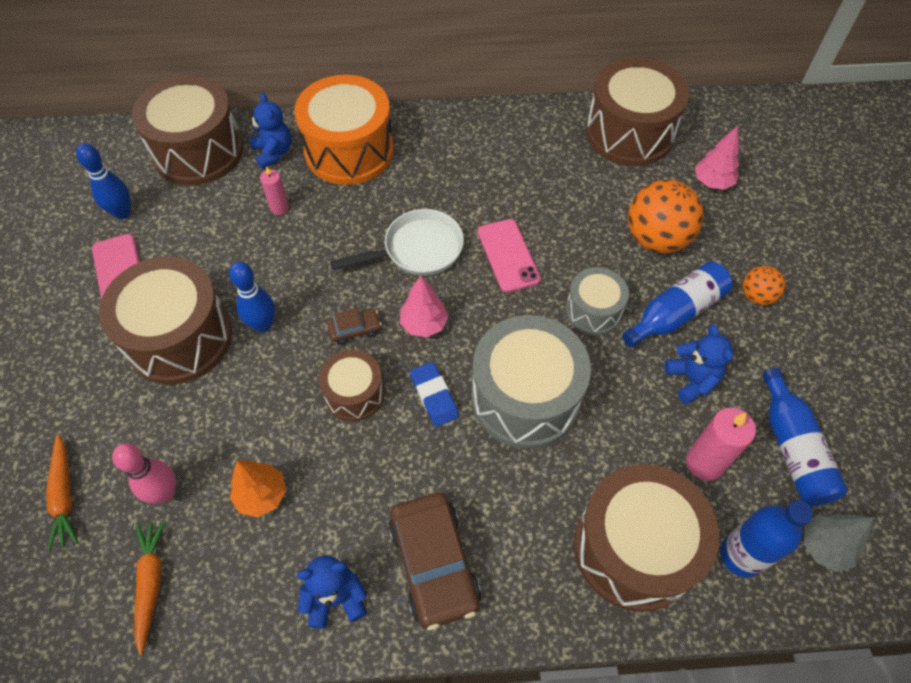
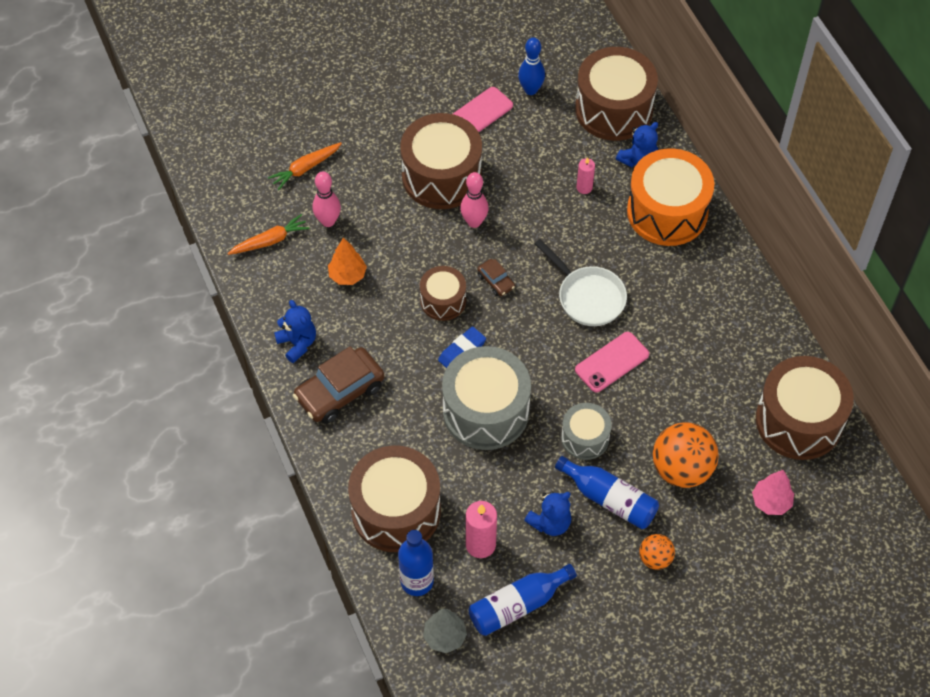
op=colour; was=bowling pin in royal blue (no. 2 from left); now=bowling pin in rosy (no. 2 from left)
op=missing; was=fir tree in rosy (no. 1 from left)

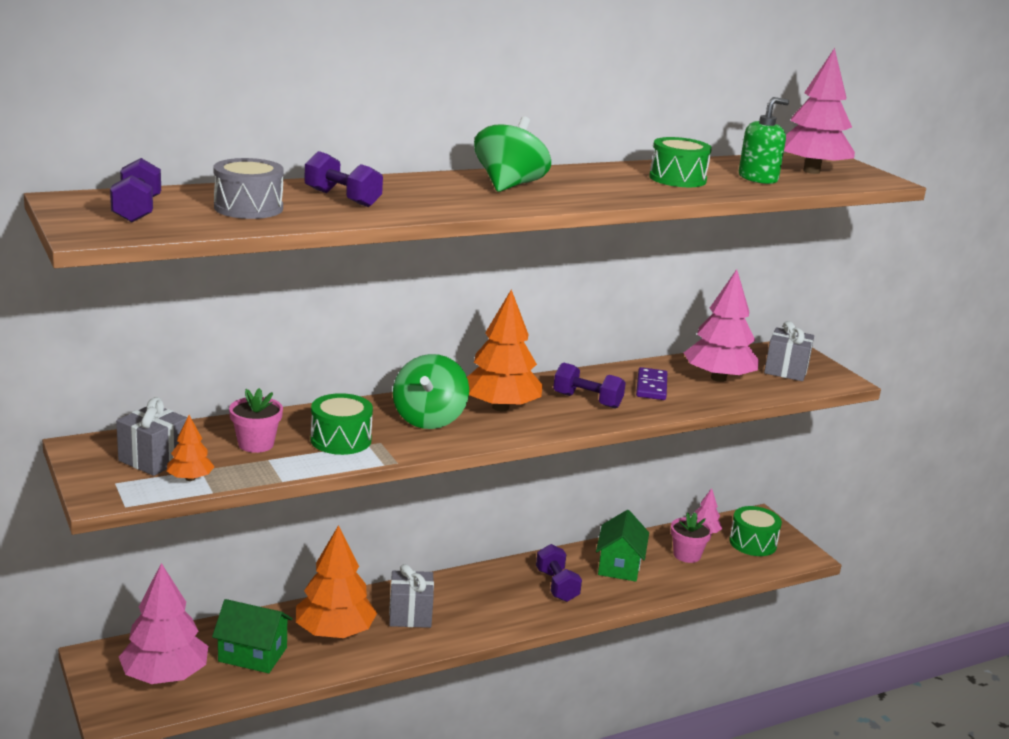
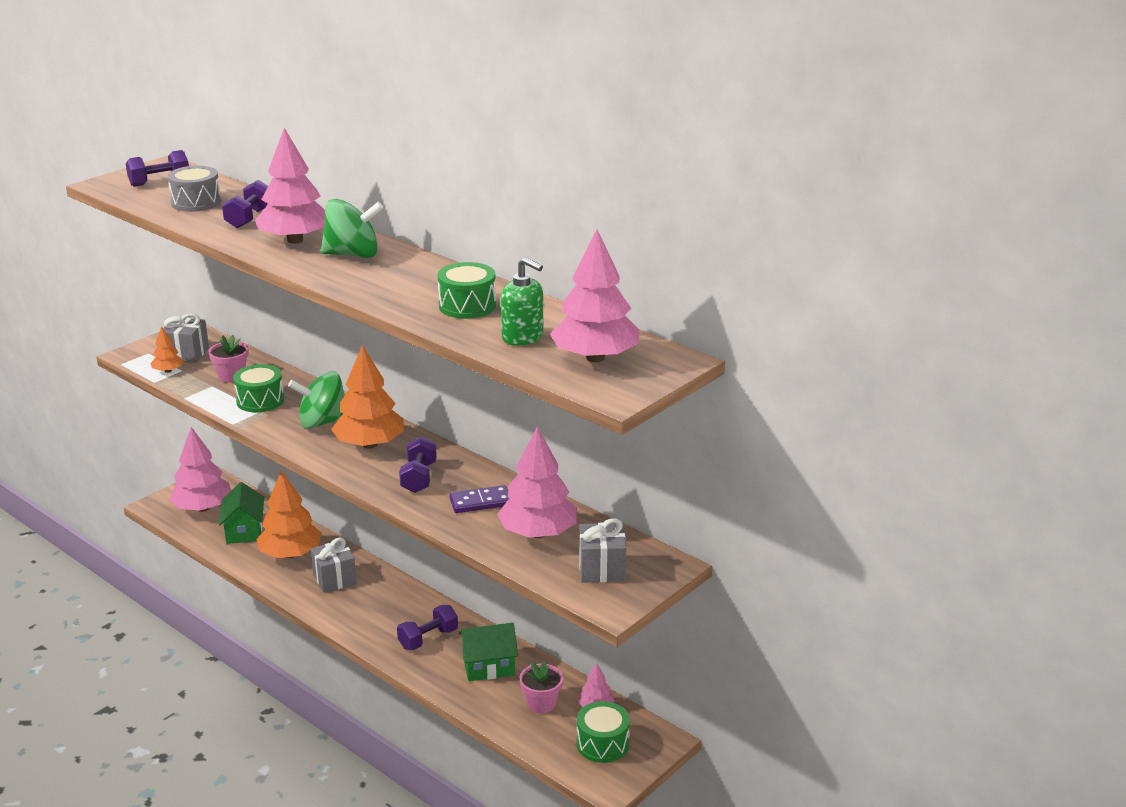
op=appeared; now=fir tree in rosy (no. 2 from left)

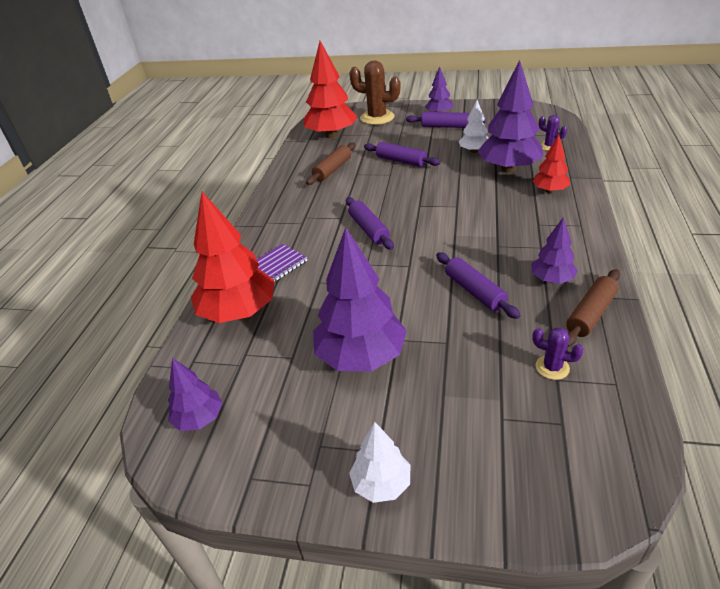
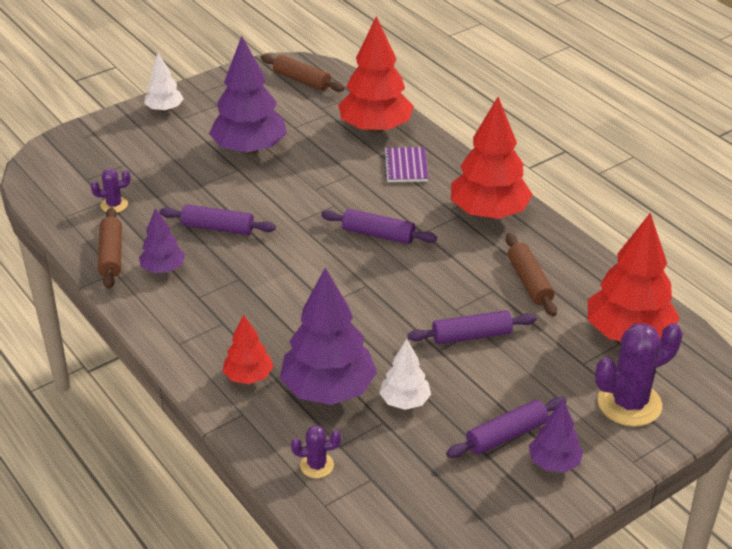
op=exchanged; was=fir tree in royal purple (no. 1 from left); now=pastry roller in brown (no. 2 from left)
op=appeared; now=fir tree in red (no. 3 from left)
op=colour; was=cactus in brown; now=cactus in royal purple (no. 3 from left)

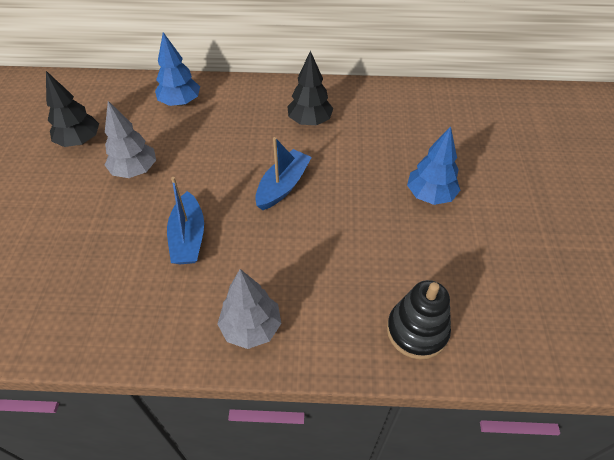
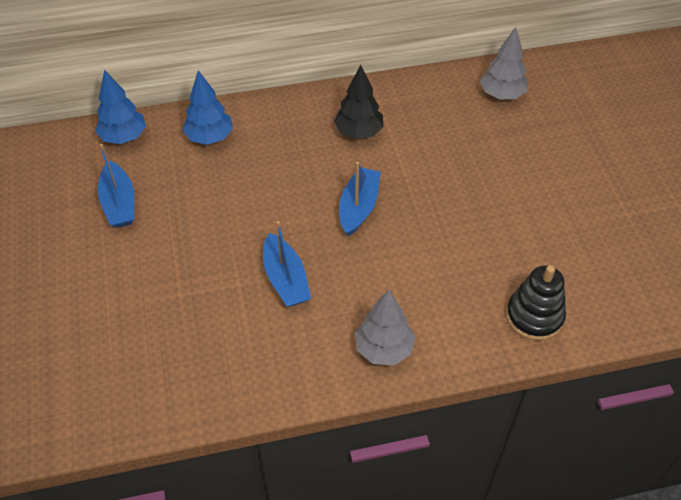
op=relocated; was=fir tree in royal blue (no. 2 from left in the first image); now=fir tree in royal blue (no. 1 from left)
op=exchanged; was=fir tree in jet-black (no. 1 from left); now=sailboat in royal blue (no. 1 from left)
op=relocated; was=fir tree in grey (no. 1 from left in the first image); now=fir tree in grey (no. 2 from left)

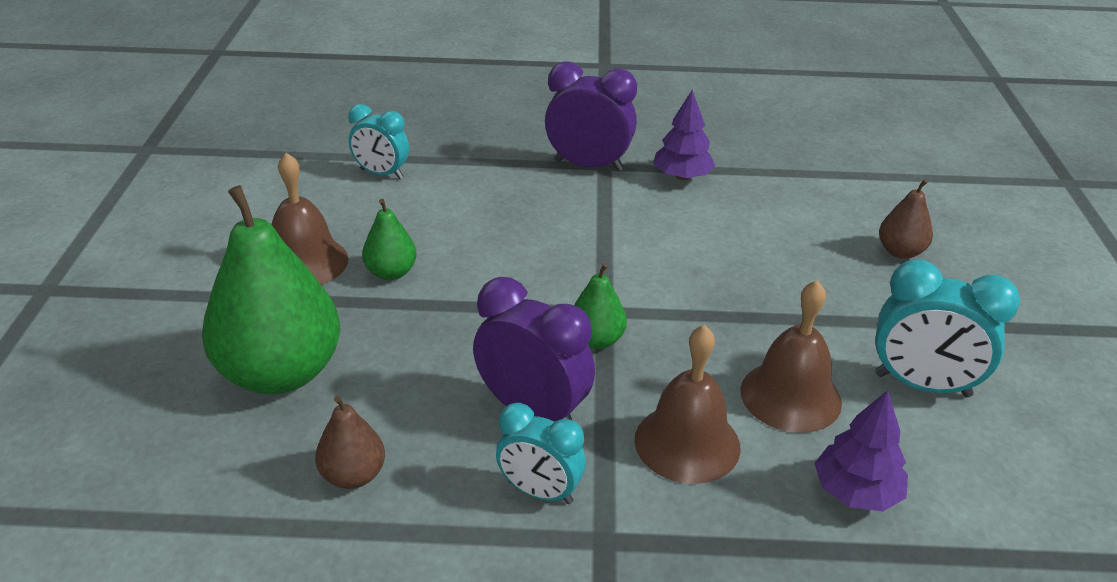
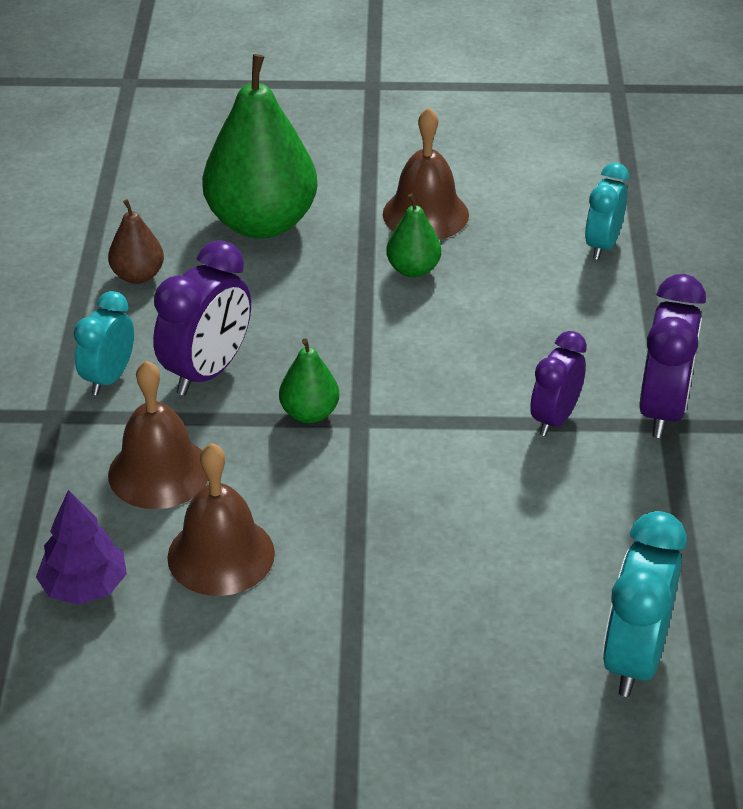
op=appeared; now=alarm clock in royal purple (no. 2 from left)
op=relocated; was=alarm clock in teal (no. 3 from left)
op=missing; was=fir tree in royal purple (no. 1 from left)
op=missing; was=pear in brown (no. 2 from left)

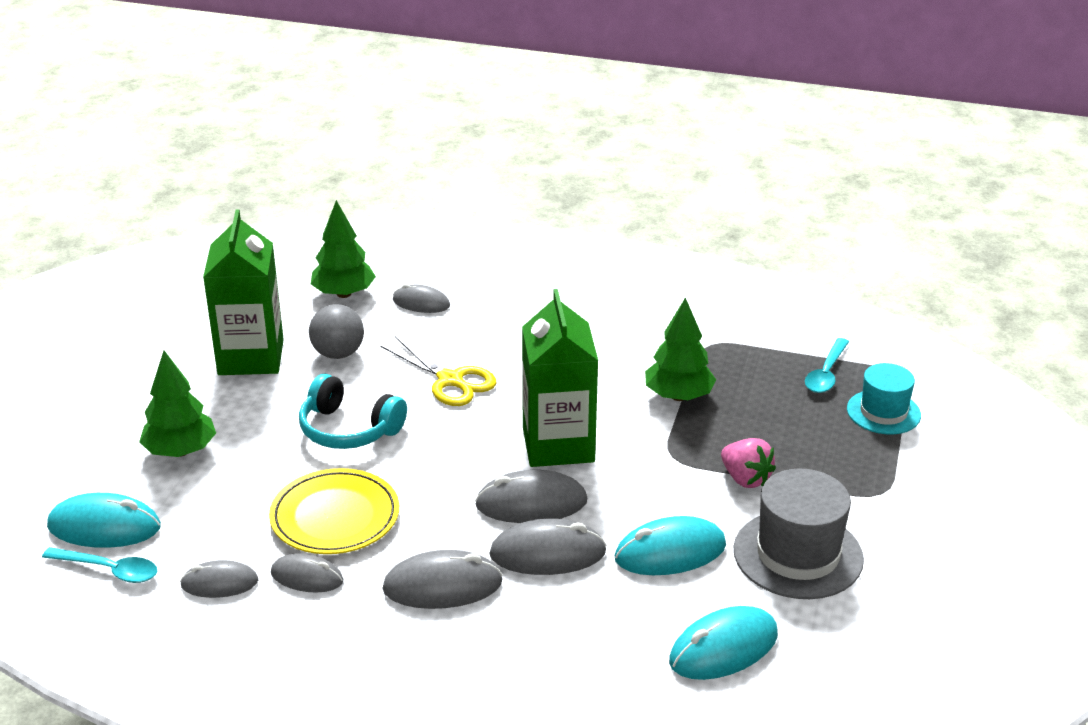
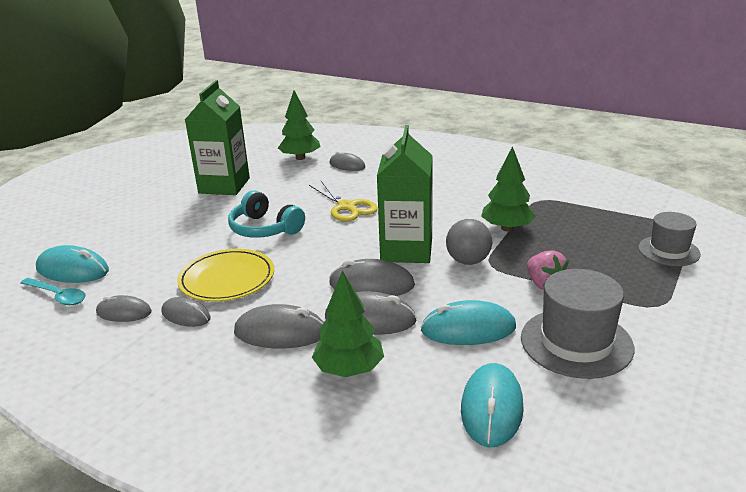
op=relocated; was=fir tree in green (no. 1 from left in the first image); now=fir tree in green (no. 2 from left)
op=relocated; was=sphere in grey
op=spun; was=PC mouse in teal (no. 3 from left); clockwise=-60
op=colour; was=tall hat in teal; now=tall hat in grey (no. 2 from left)
op=missing; was=tablespoon in teal (no. 2 from left)

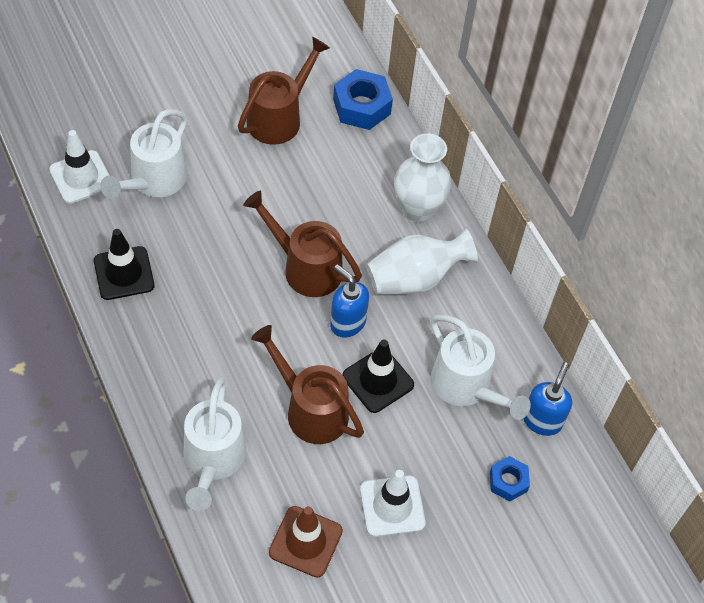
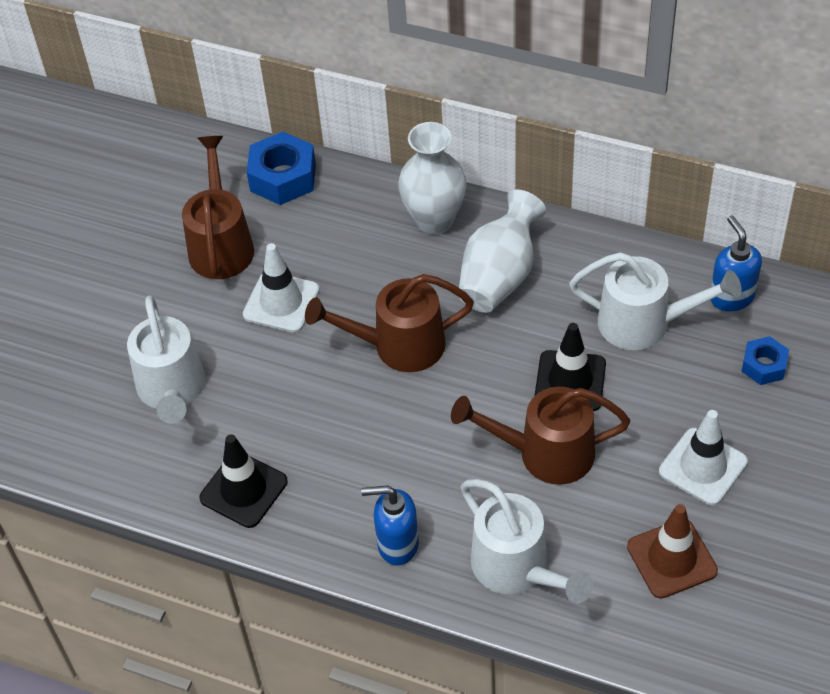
op=relocated; was=safety cone in pure white (no. 1 from left)
op=relocated; was=soap dispenser in royal blue (no. 1 from left)

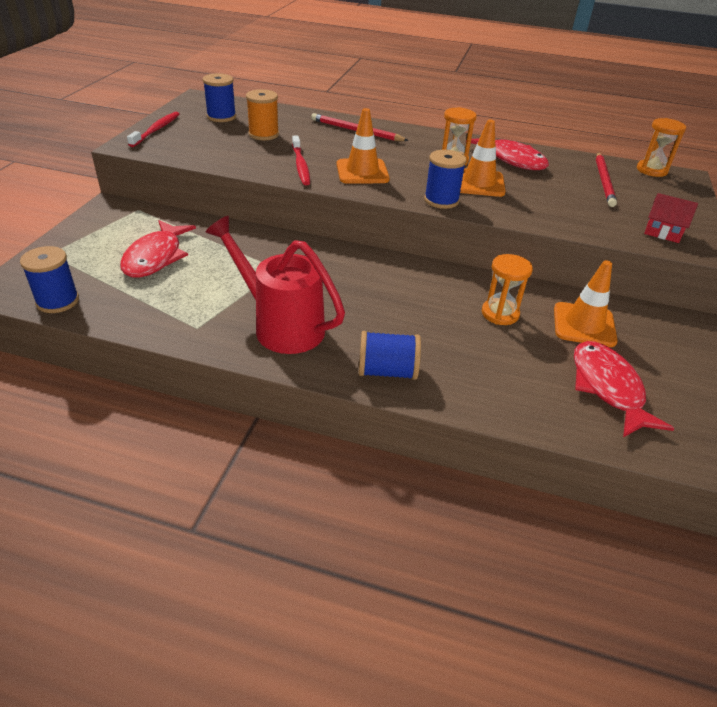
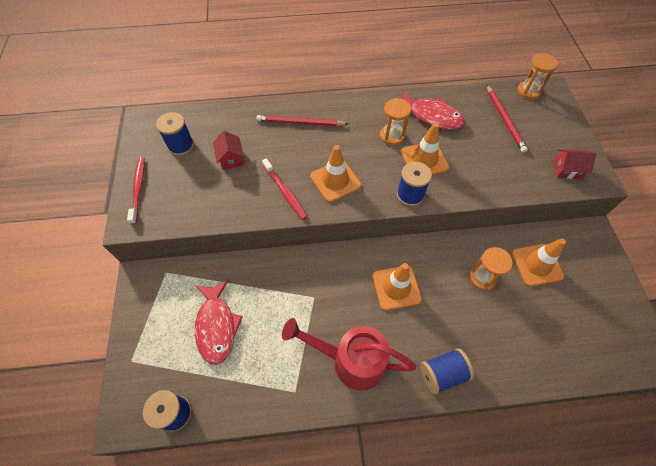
op=exchanged; was=spool in orange-coloured; now=toy house in red (no. 1 from left)
op=appeared; now=safety cone in orange-coloured (no. 2 from left)
op=missing; was=toy fish in red (no. 3 from left)

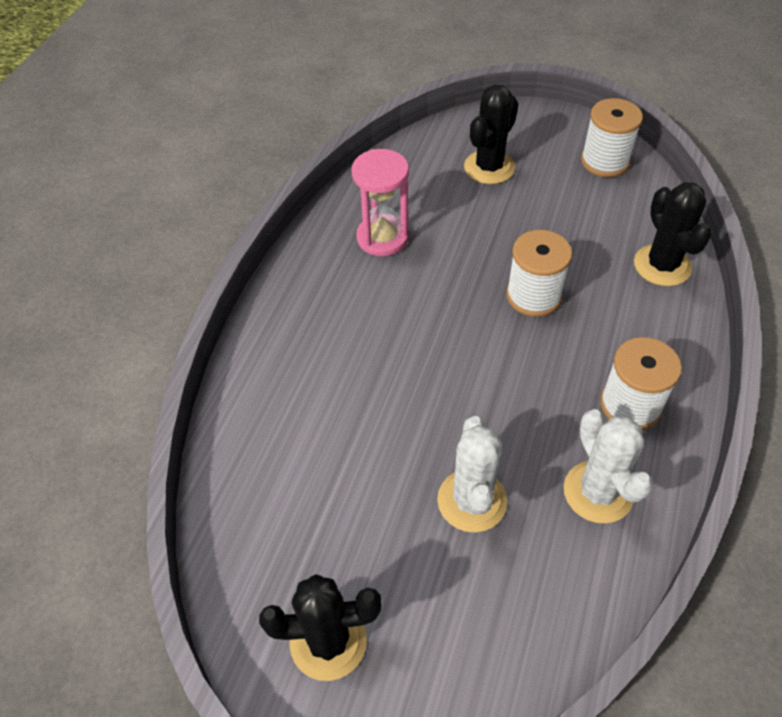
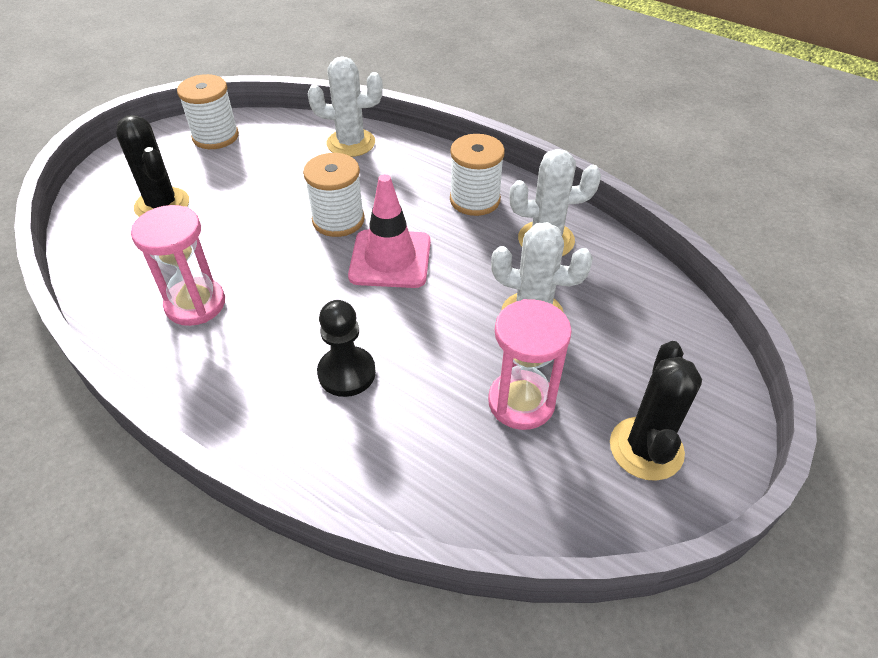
op=colour; was=cactus in jet-black (no. 3 from left); now=cactus in pure white (no. 1 from left)
op=appeared; now=chess pawn in jet-black
op=appeared; now=safety cone in rosy
op=appeared; now=sand timer in rosy (no. 2 from left)

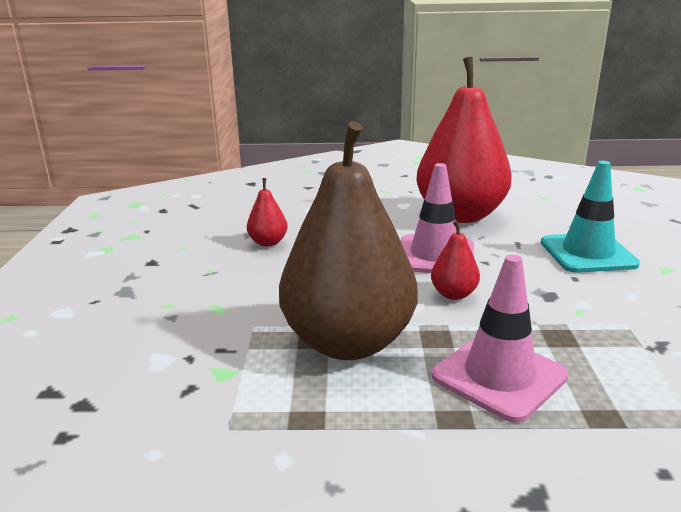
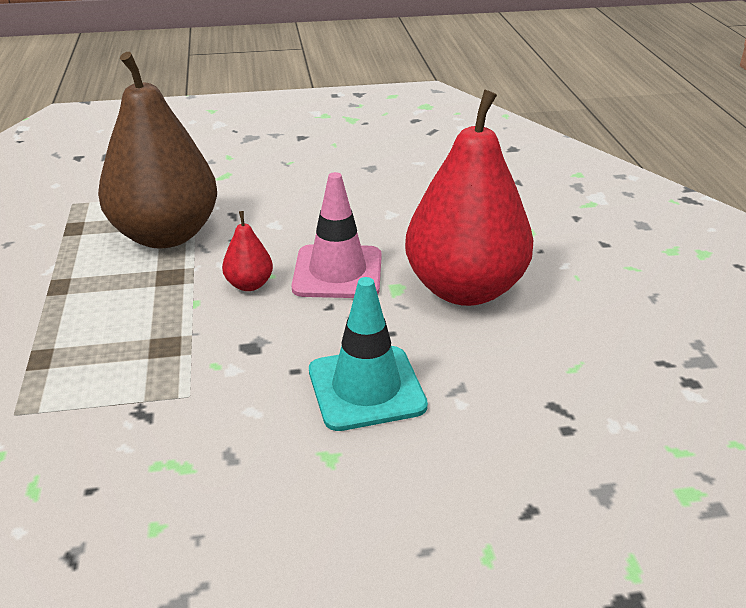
op=missing; was=pear in red (no. 1 from left)
op=missing; was=safety cone in rosy (no. 2 from left)

